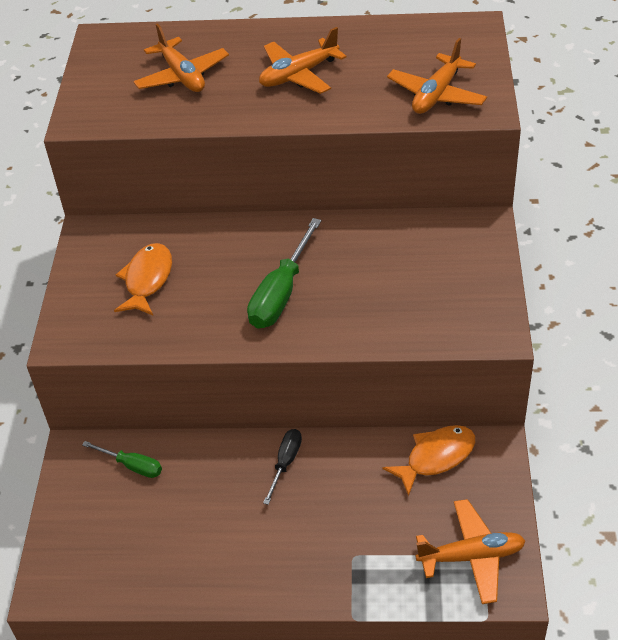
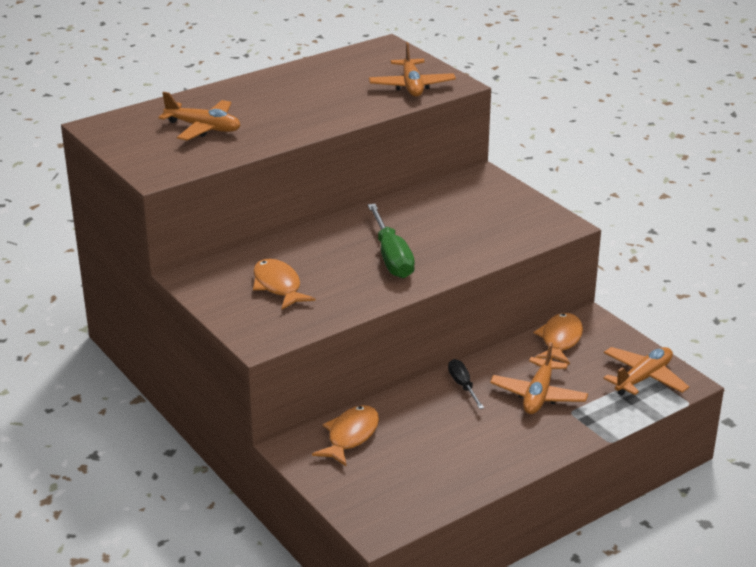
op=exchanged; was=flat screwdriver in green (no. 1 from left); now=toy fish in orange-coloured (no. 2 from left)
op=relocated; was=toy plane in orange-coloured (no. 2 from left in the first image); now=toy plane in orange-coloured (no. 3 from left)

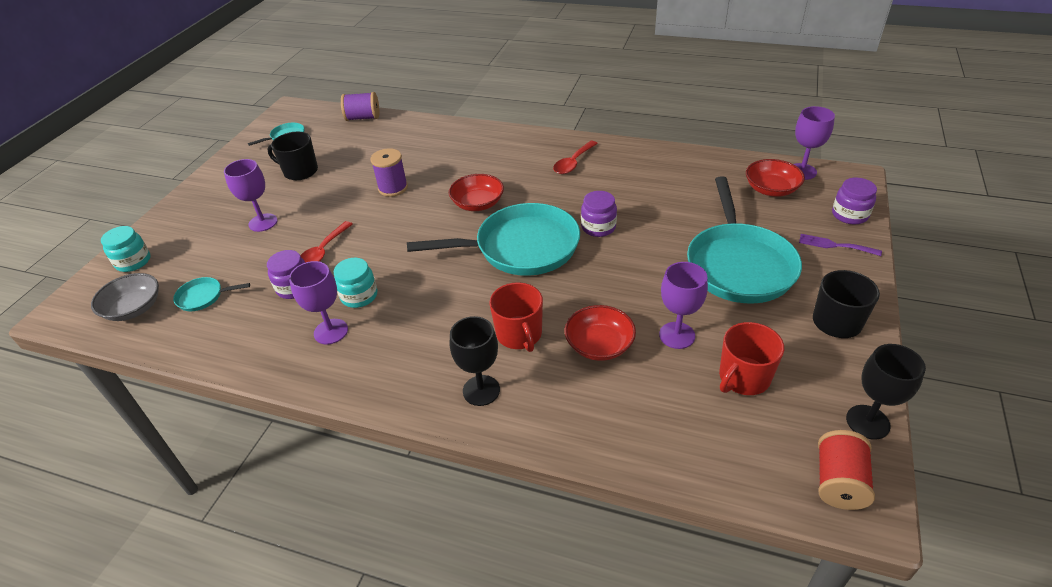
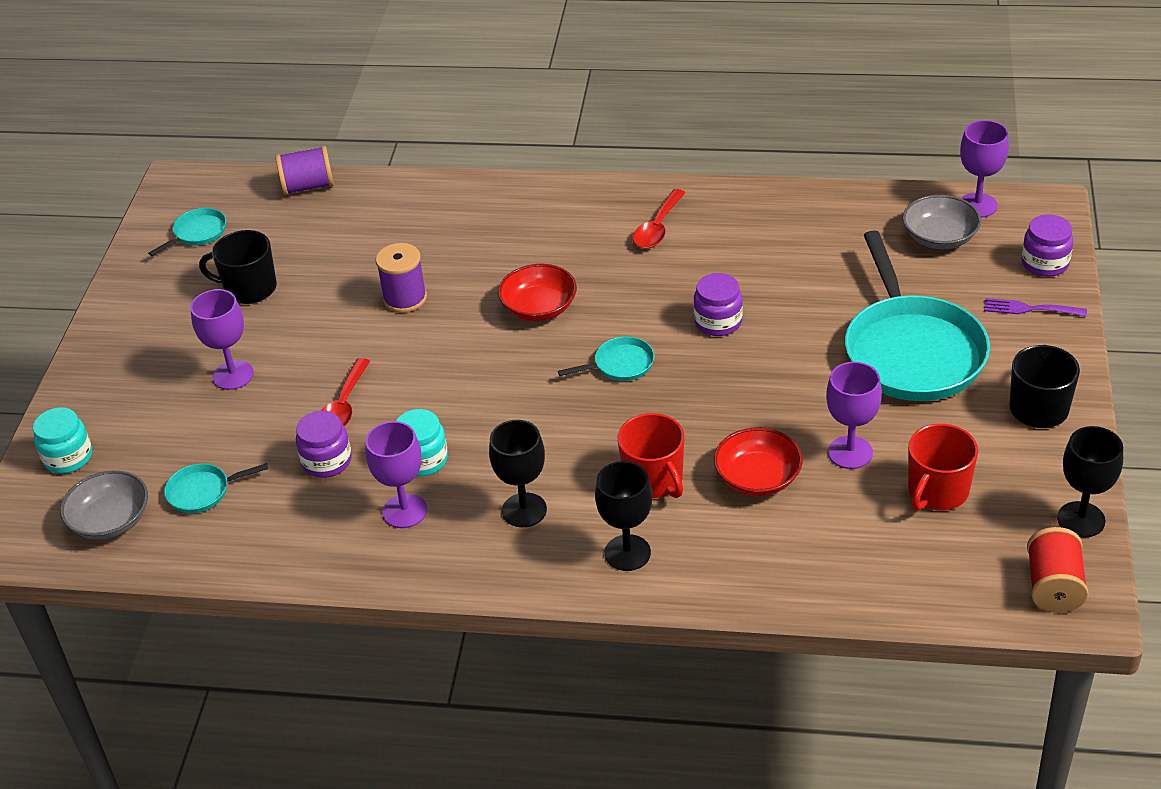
op=appeared; now=wine glass in jet-black (no. 1 from left)
op=size; was=frying pan in teal (no. 3 from left); ratio=0.43
op=colour; was=bowl in red (no. 3 from left); now=bowl in grey (no. 2 from left)

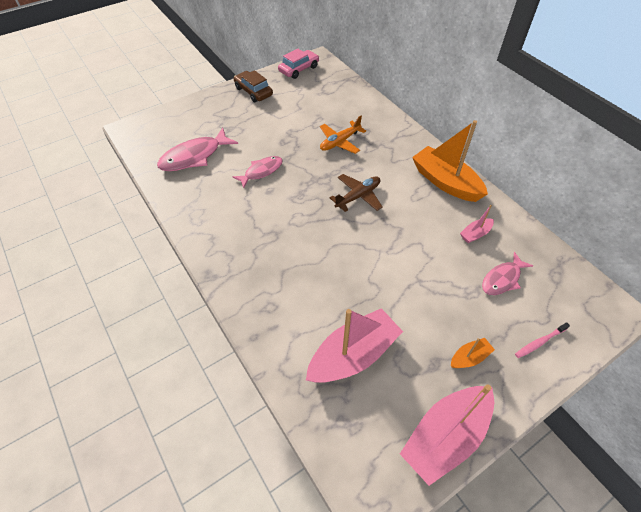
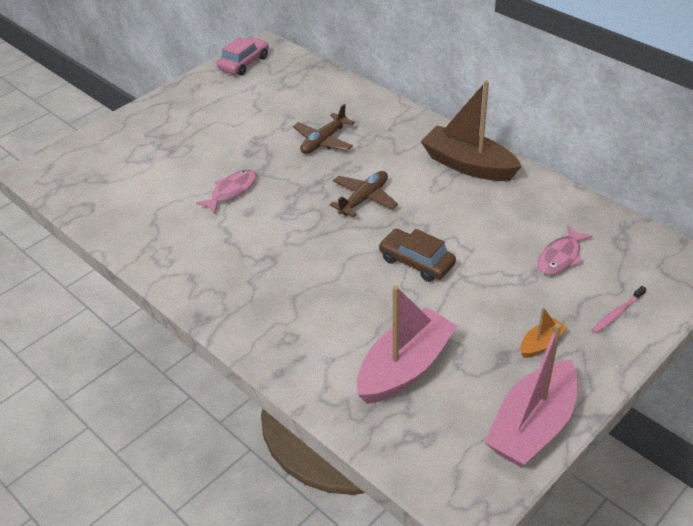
op=colour; was=toy plane in orange-coloured; now=toy plane in brown (no. 1 from left)
op=relocated; was=toy car in brown
op=colour; was=sailboat in orange-coloured (no. 1 from left); now=sailboat in brown
op=missing; was=toy fish in rosy (no. 1 from left)
op=missing; was=sailboat in rosy (no. 3 from left)

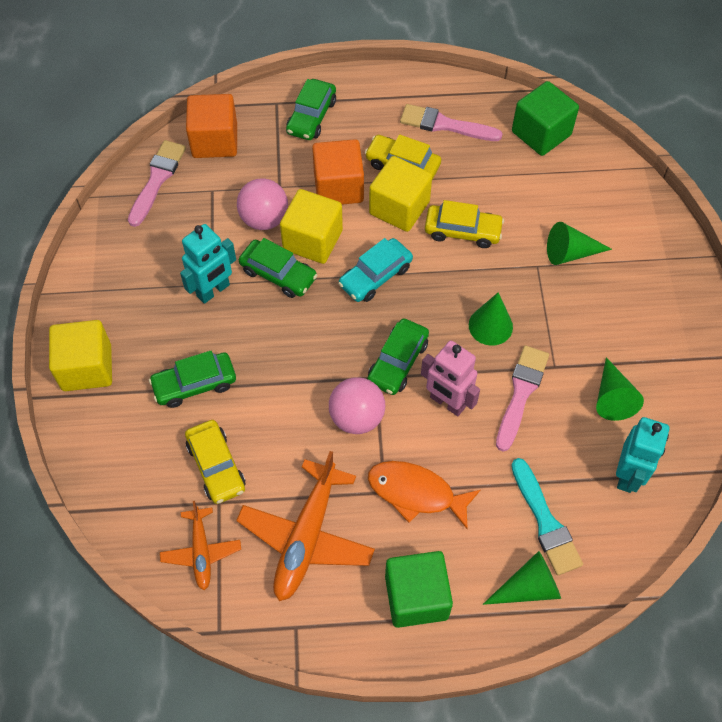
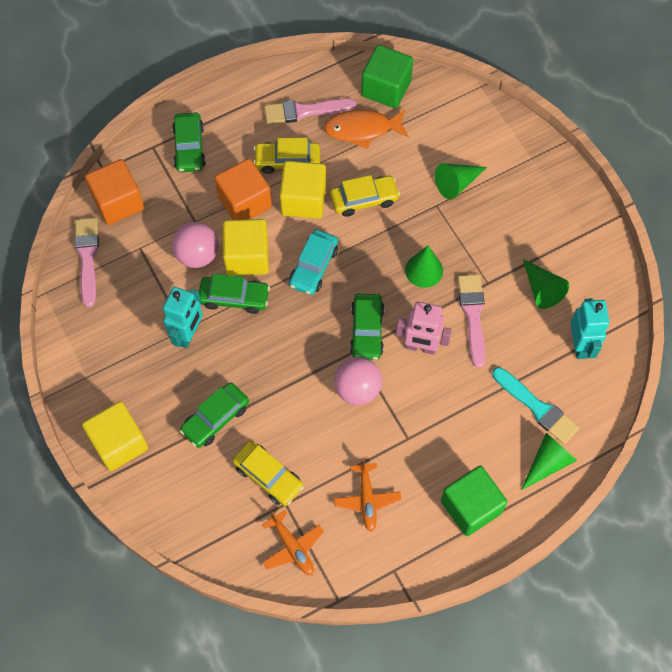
op=relocated; was=toy fish in orange-coloured
op=size; was=toy plane in orange-coloured (no. 2 from left); ratio=0.57

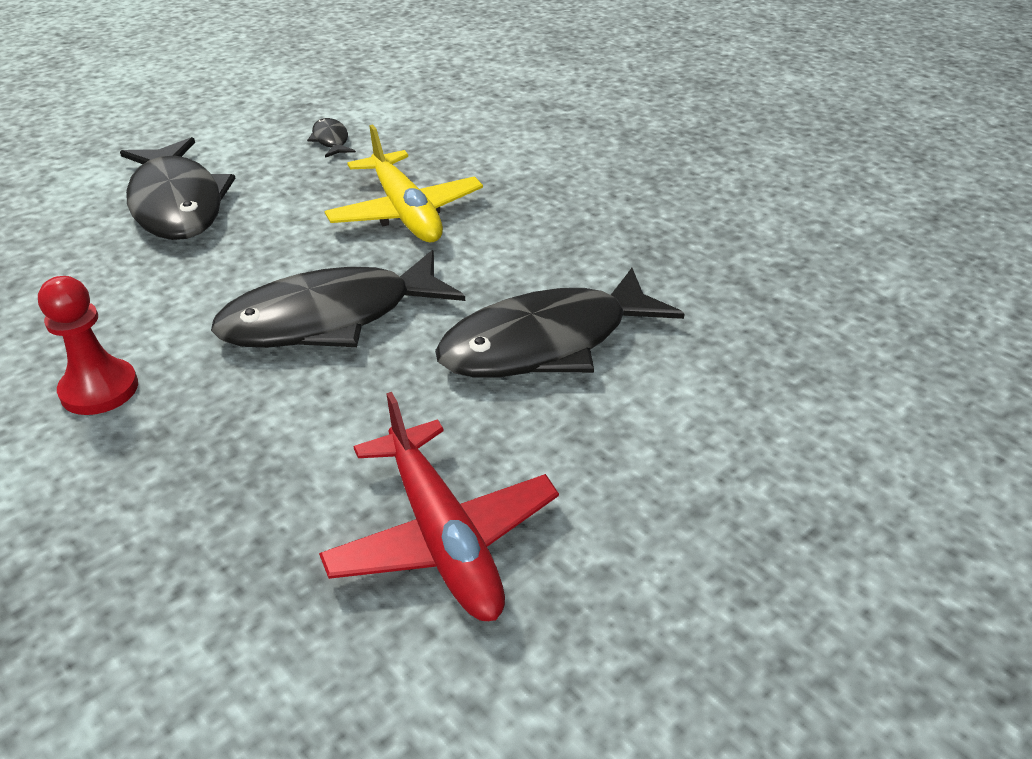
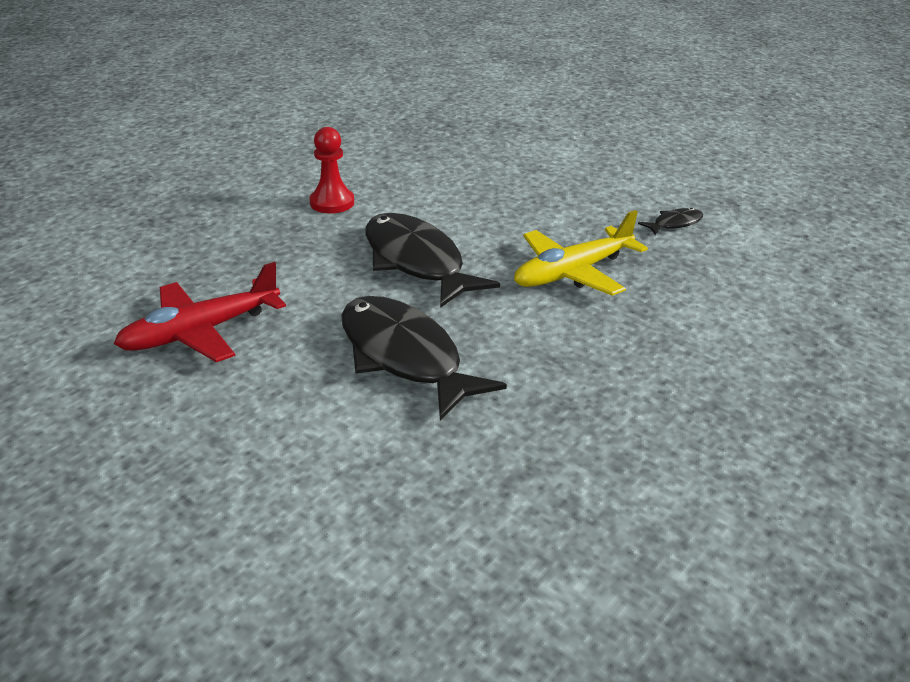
op=missing; was=toy fish in jet-black (no. 1 from left)

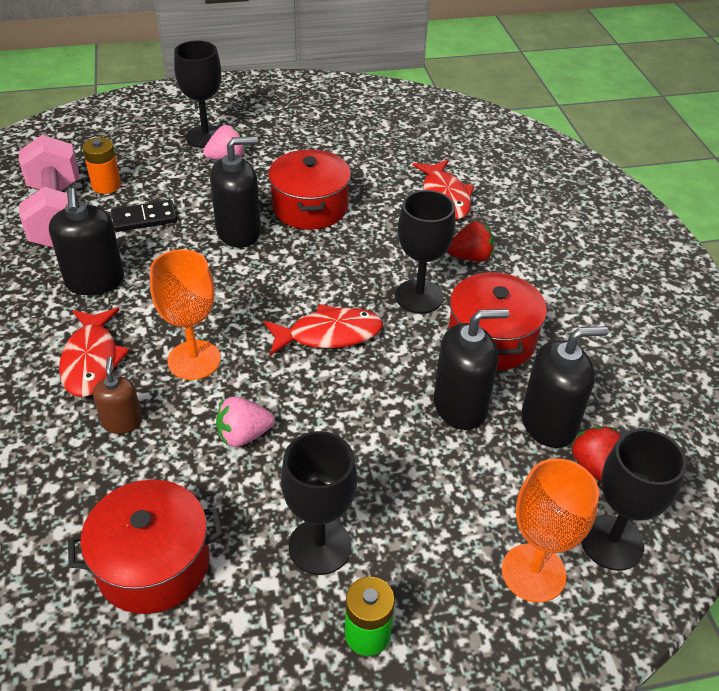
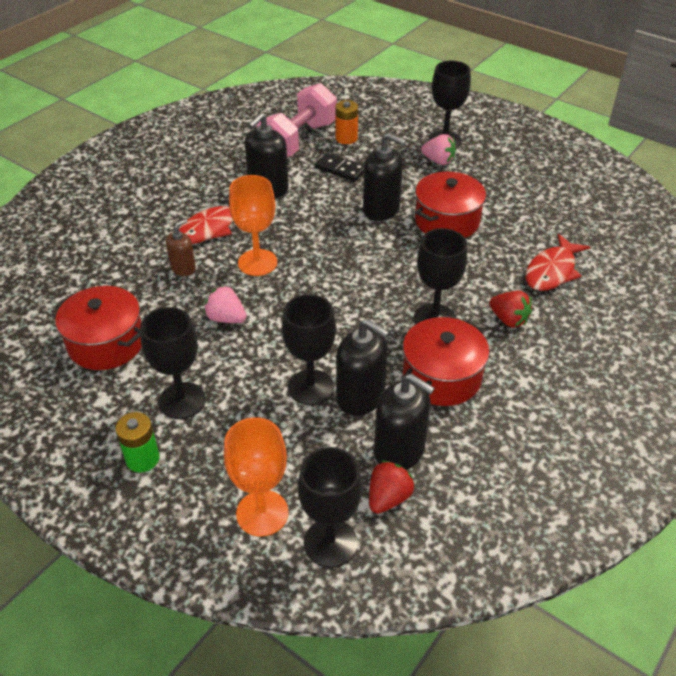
op=appeared; now=wine glass in jet-black (no. 2 from left)
op=missing; was=toy fish in red (no. 2 from left)

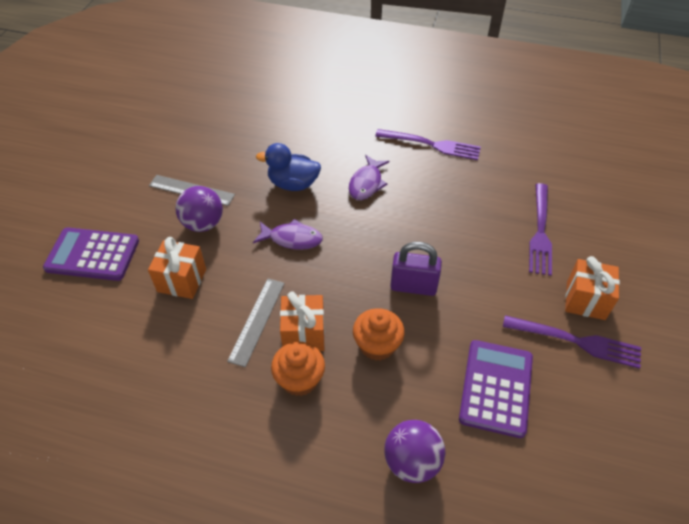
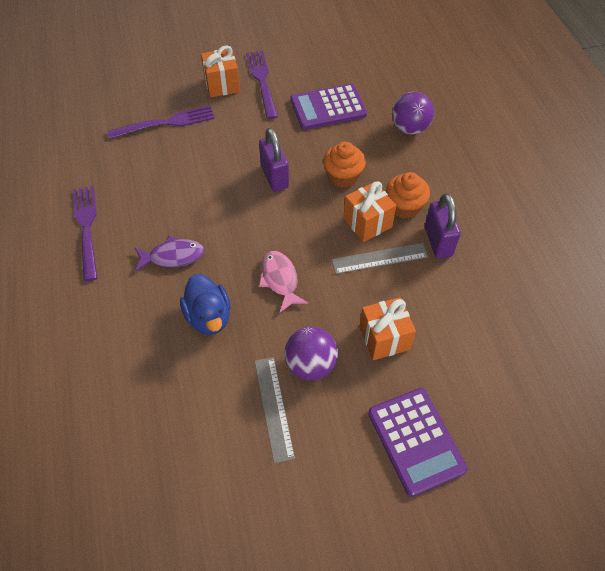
op=colour; was=toy fish in royal purple (no. 1 from left); now=toy fish in rosy
op=appeared; now=small lock in royal purple (no. 2 from left)

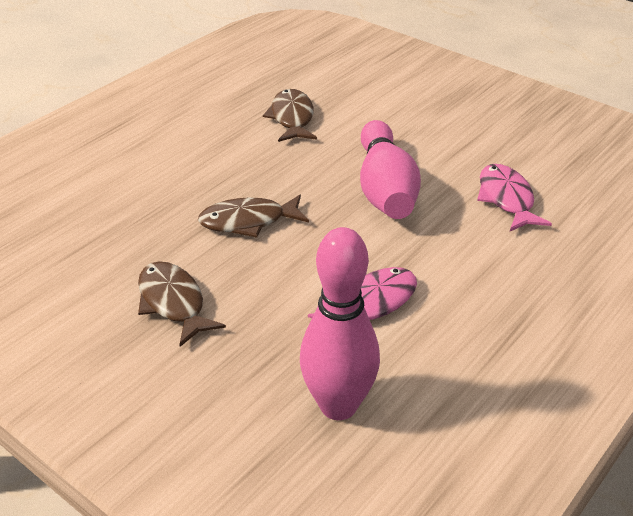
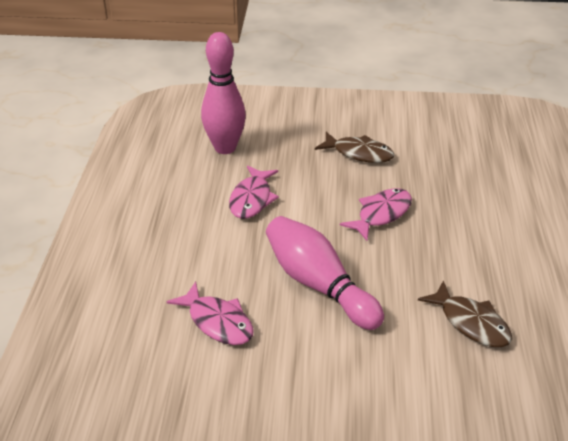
op=colour; was=toy fish in brown (no. 2 from left); now=toy fish in rosy (no. 3 from left)

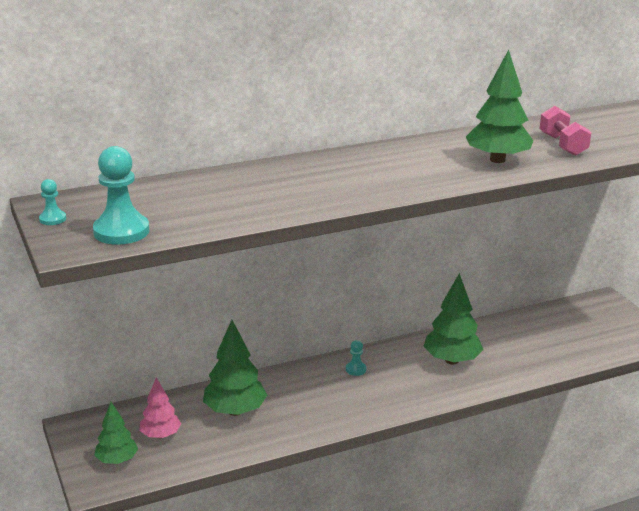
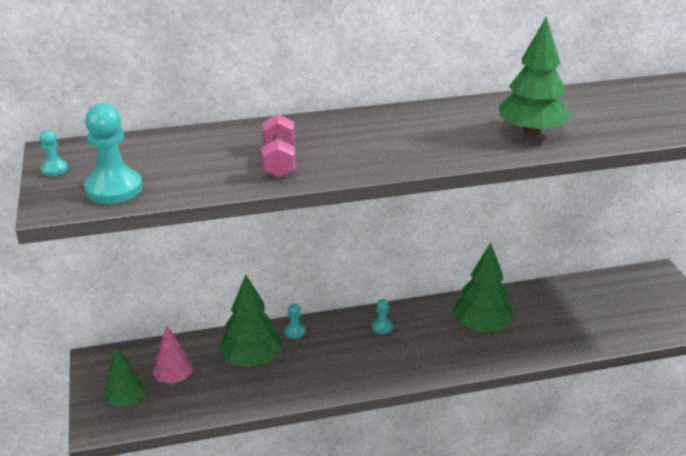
op=relocated; was=hand weight in rosy
op=appeared; now=chess pawn in teal (no. 3 from left)

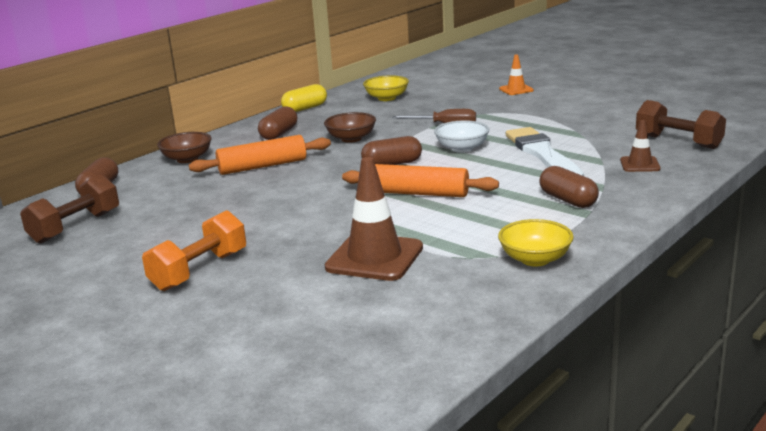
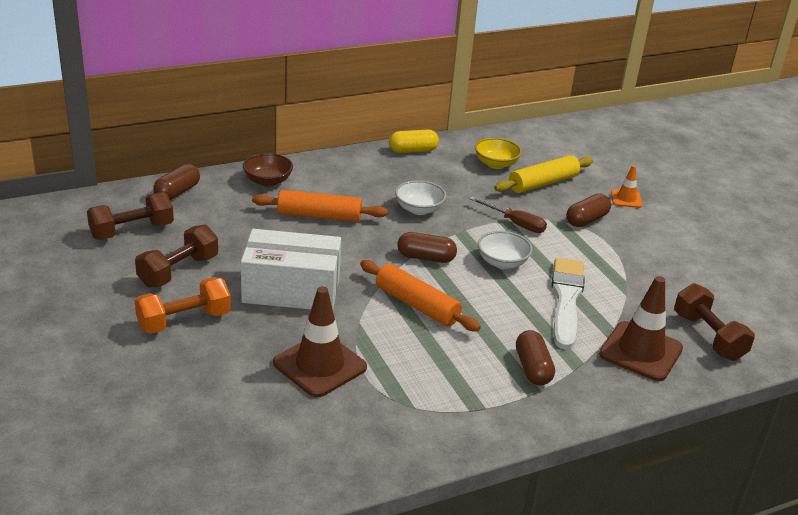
op=appeared; now=hand weight in brown (no. 2 from left)
op=appeared; now=box in pure white
op=colour; was=bowl in brown (no. 2 from left); now=bowl in pure white (no. 1 from left)
op=appeared; now=pastry roller in yellow
op=relocated; was=pill shape in brown (no. 2 from left in the first image); now=pill shape in brown (no. 4 from left)
op=size; was=safety cone in brown (no. 2 from left); ratio=1.9
op=missing; was=bowl in yellow (no. 2 from left)

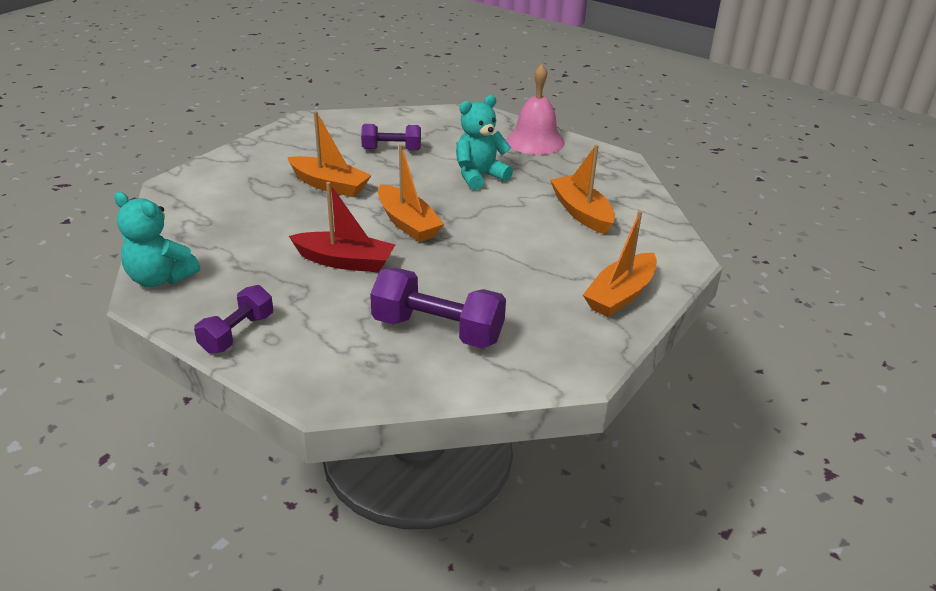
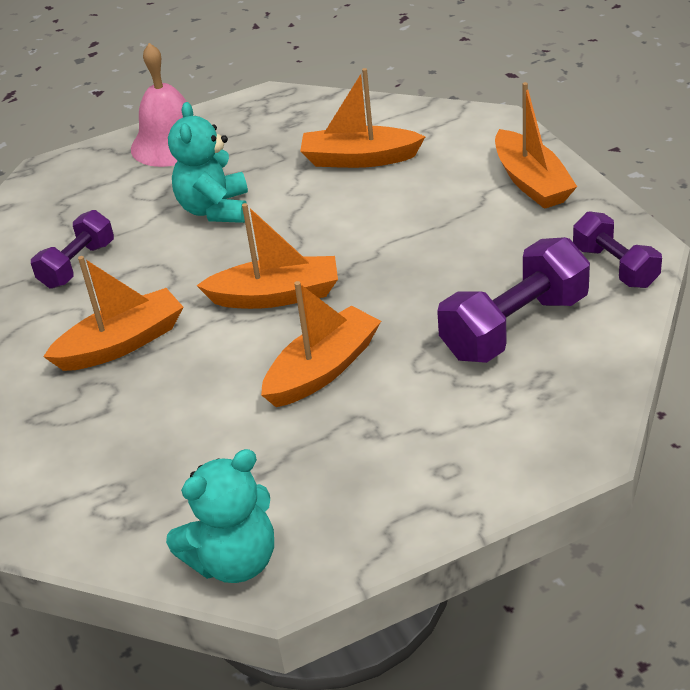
op=colour; was=sailboat in red; now=sailboat in orange-coloured (no. 3 from left)
op=relocated; was=hand weight in royal purple (no. 1 from left in the first image); now=hand weight in royal purple (no. 3 from left)

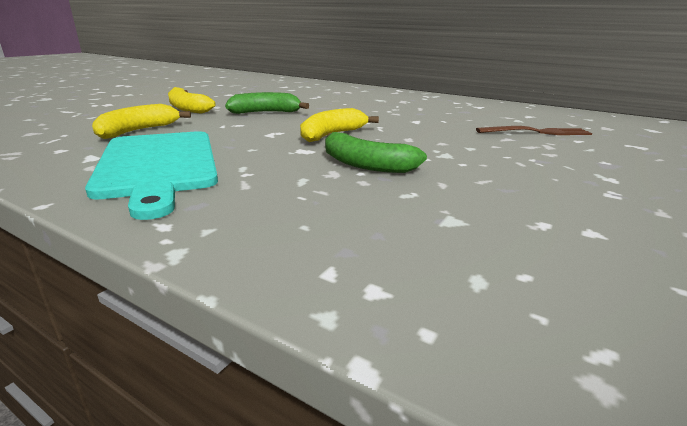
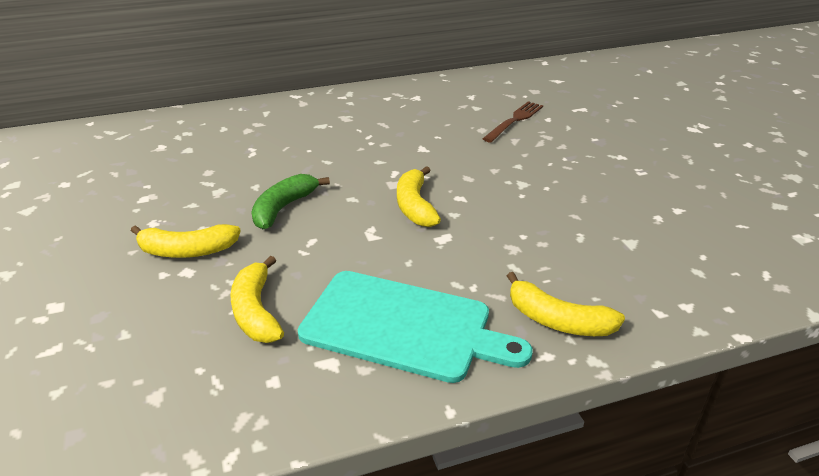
op=appeared; now=toy banana in yellow (no. 4 from left)
op=missing; was=toy banana in green (no. 2 from left)

